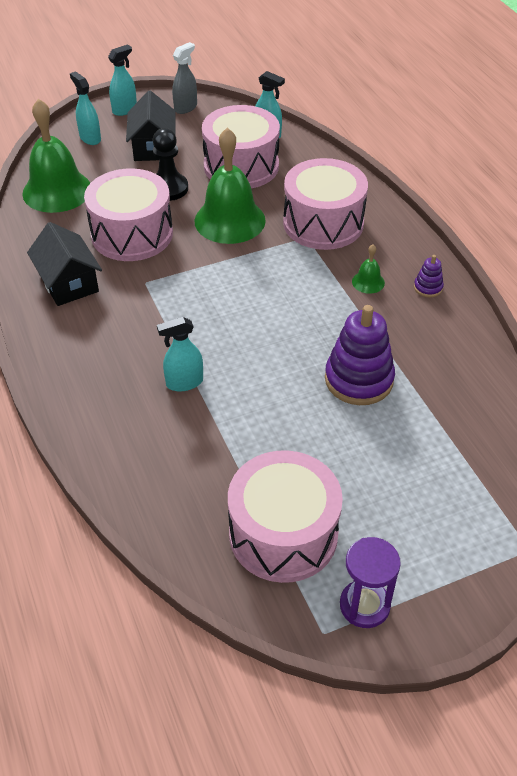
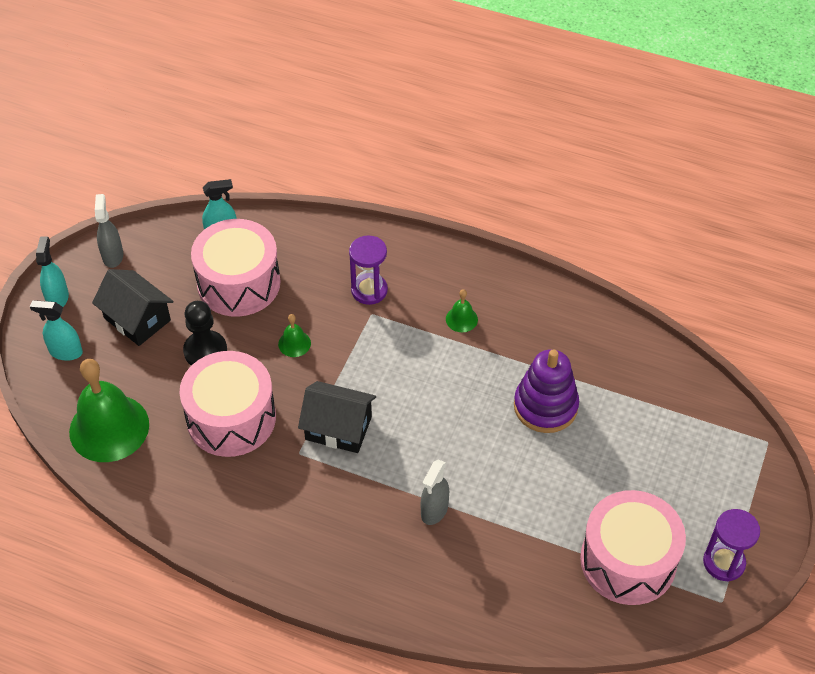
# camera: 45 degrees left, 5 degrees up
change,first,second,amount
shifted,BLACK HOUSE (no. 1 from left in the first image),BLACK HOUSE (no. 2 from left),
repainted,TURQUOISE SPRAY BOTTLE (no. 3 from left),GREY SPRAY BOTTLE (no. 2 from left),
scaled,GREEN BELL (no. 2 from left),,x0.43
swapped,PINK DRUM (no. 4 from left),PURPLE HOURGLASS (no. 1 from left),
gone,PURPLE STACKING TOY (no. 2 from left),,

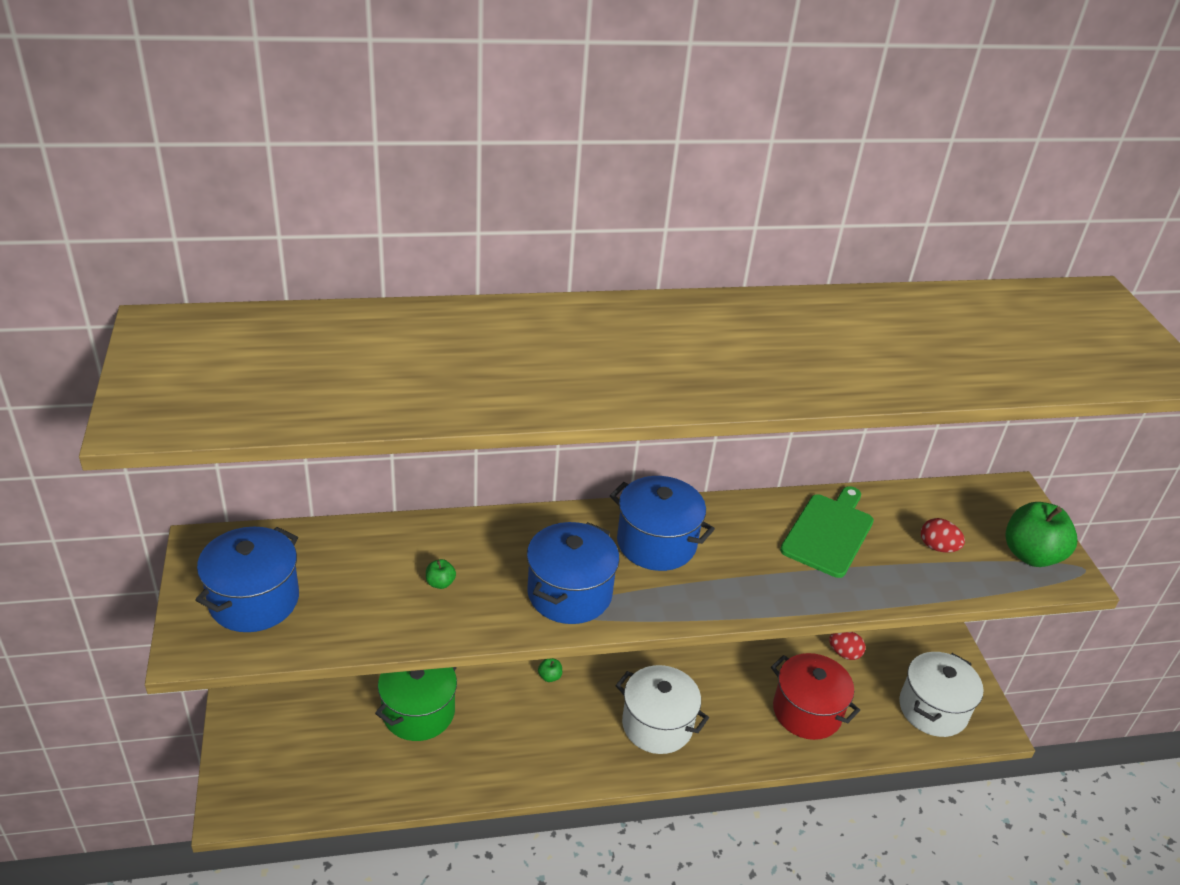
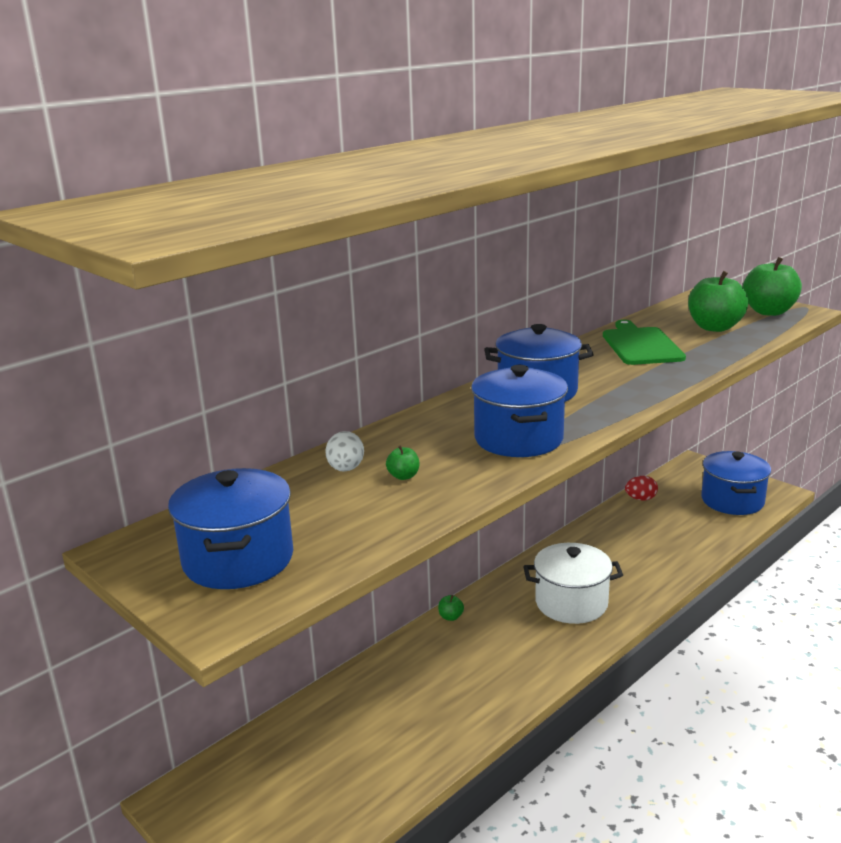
# camera: 30 degrees left, 15 degrees down
change,first,second,amount
gone,GREEN POT,,
gone,RED POT,,
repainted,WHITE POT (no. 2 from left),BLUE POT (no. 4 from left),
swapped,RED EGG (no. 2 from left),GREEN APPLE (no. 3 from left),
new,,WHITE EGG,

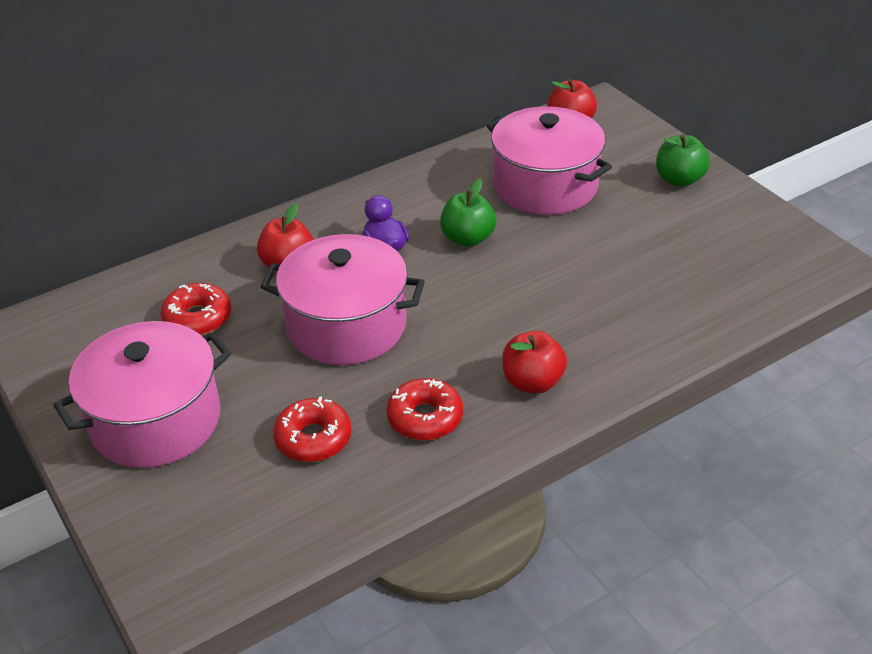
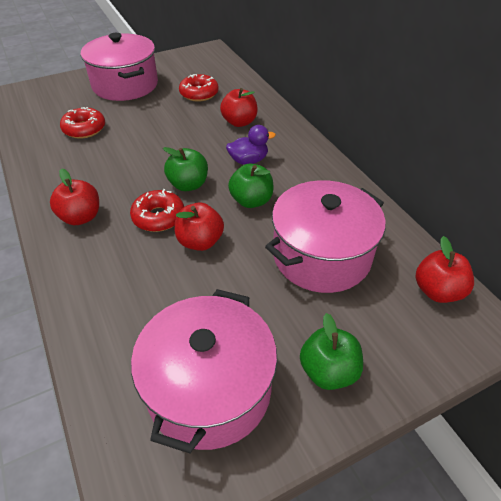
# camera: 95 degrees right, 5 degrees up
change,first,second,amount
shifted,PINK POT (no. 2 from left),,
shifted,RED DONUT (no. 3 from left in the first image),RED DONUT (no. 2 from left),
new,,GREEN APPLE (no. 1 from left),
new,,RED APPLE (no. 2 from left),

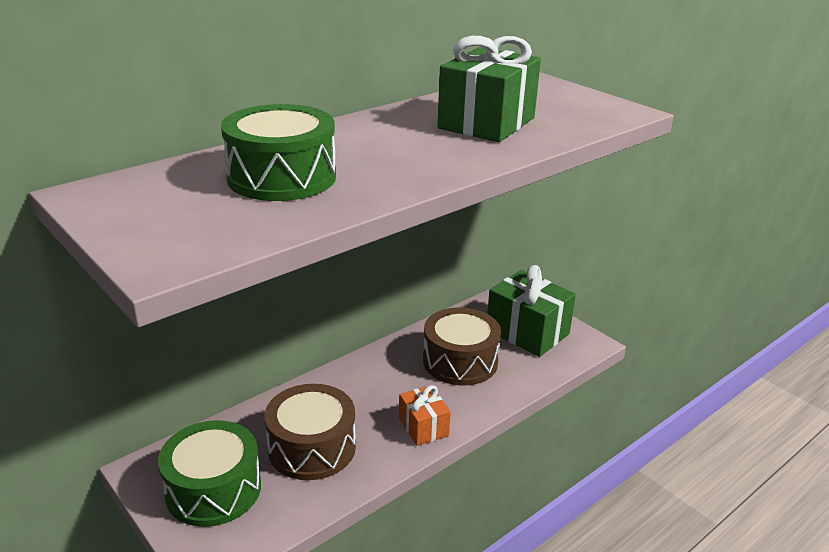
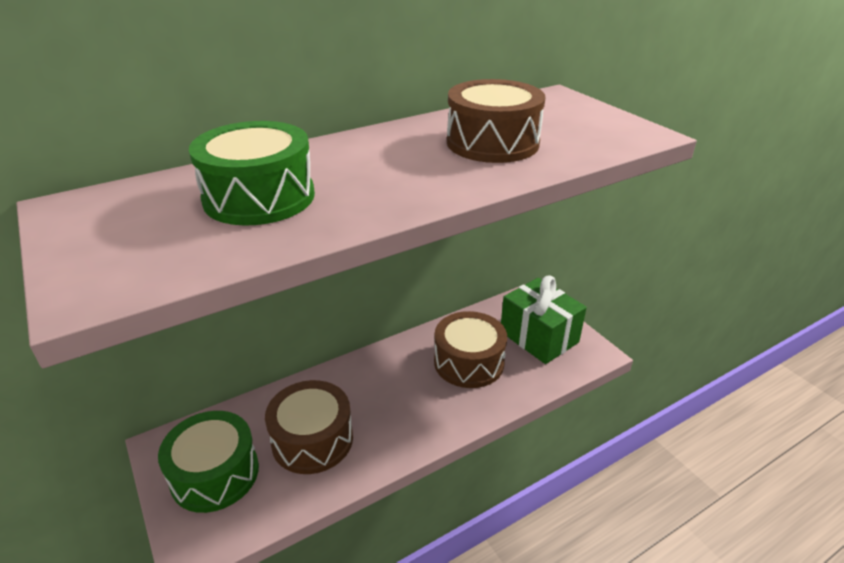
# camera: 10 degrees right, 5 degrees up
change,first,second,amount
gone,ORANGE GIFT,,
swapped,GREEN GIFT (no. 1 from left),BROWN DRUM (no. 3 from left),

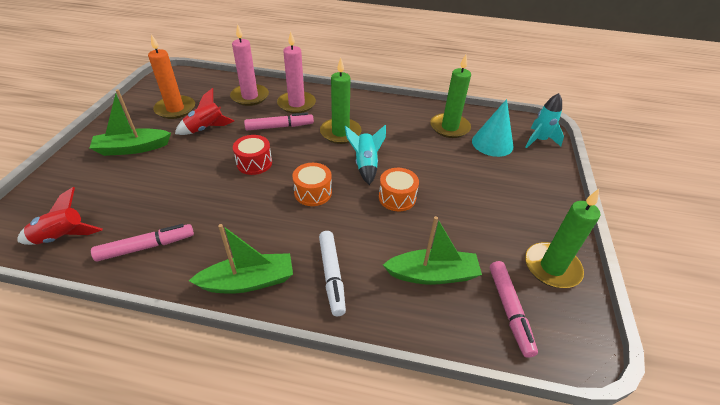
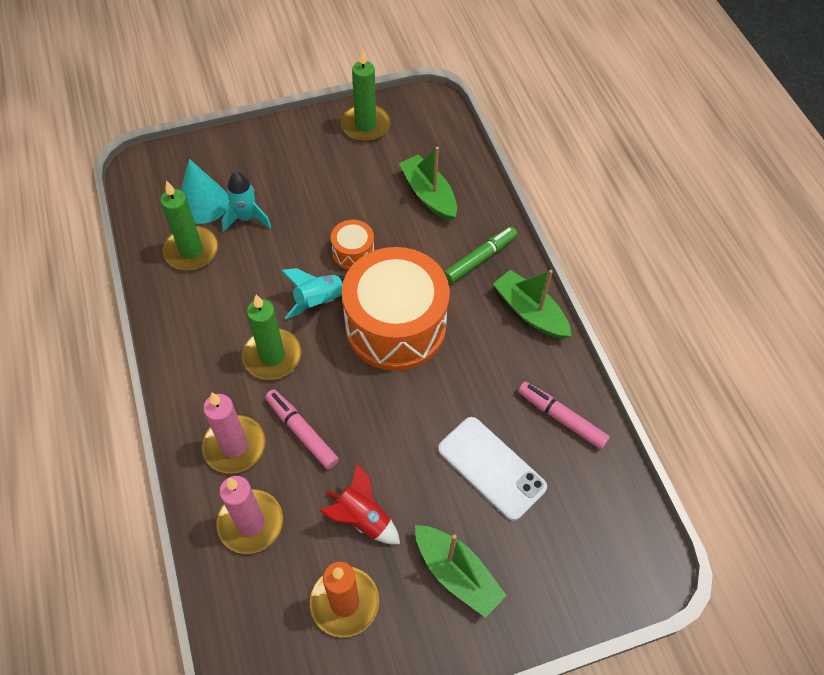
# camera: 120 degrees left, 15 degrees up
change,first,second,amount
gone,RED ROCKET (no. 1 from left),,
gone,RED DRUM,,
scaled,ORANGE DRUM (no. 1 from left in the first image),ORANGE DRUM (no. 2 from left),x2.28
repainted,WHITE MARKER,GREEN MARKER,
gone,PINK MARKER (no. 3 from left),,
shifted,TURQUOISE ROCKET (no. 2 from left in the first image),TURQUOISE ROCKET (no. 1 from left),
new,,WHITE PHONE,

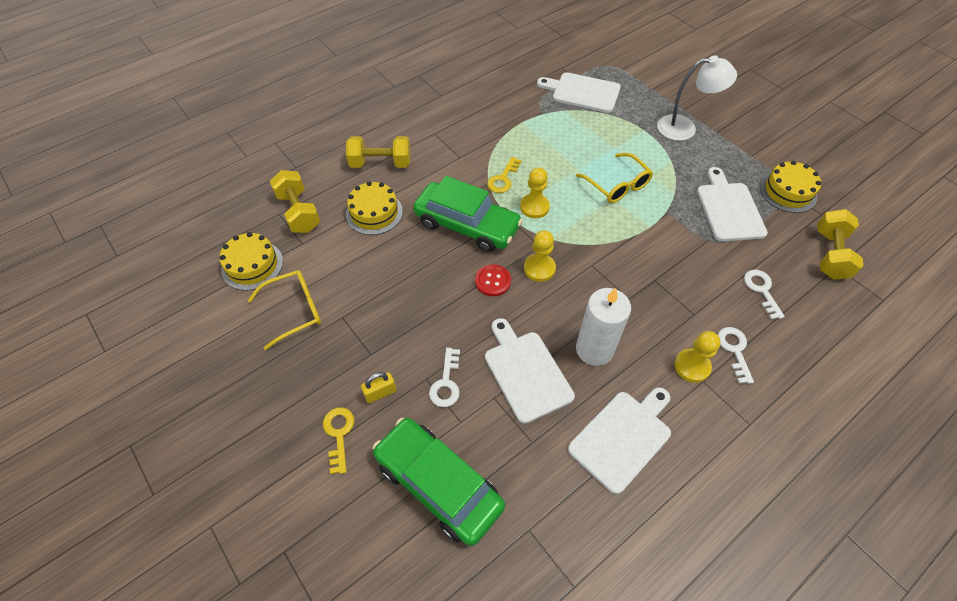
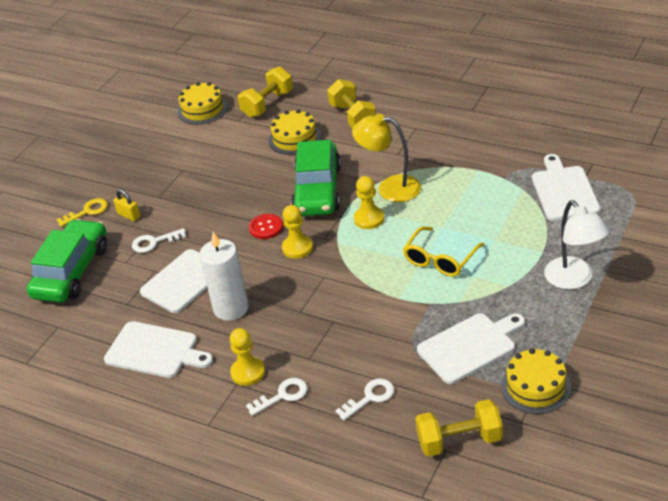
# camera: 70 degrees right, 15 degrees down
change,first,second,amount
gone,YELLOW GLASSES (no. 1 from left),,
swapped,YELLOW KEY (no. 2 from left),YELLOW LAMP,

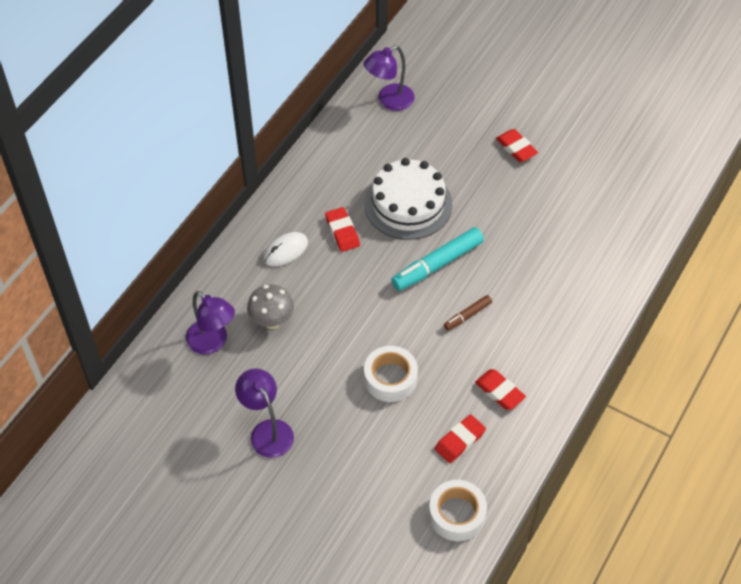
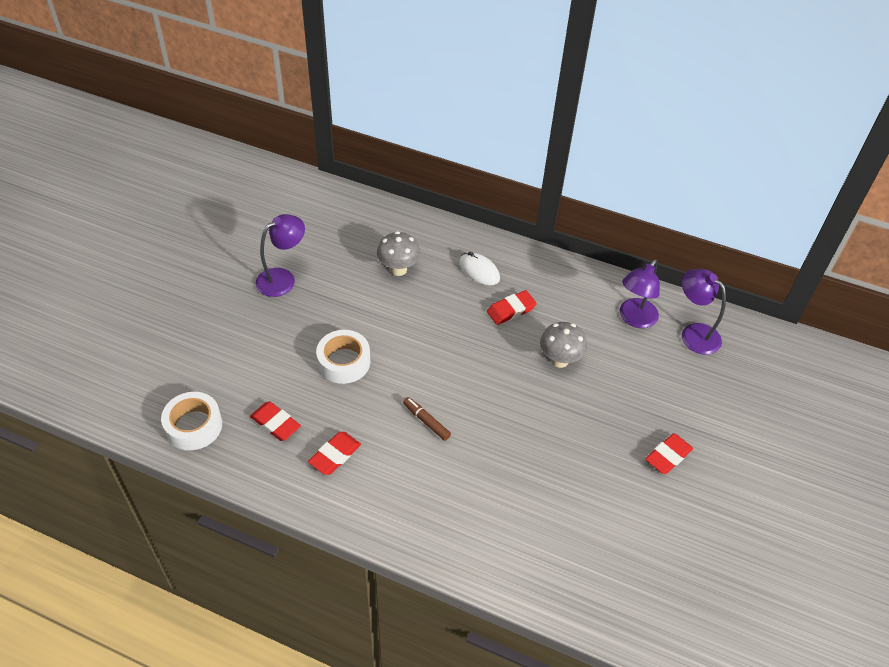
# camera: 80 degrees right, 5 degrees down
change,first,second,amount
shifted,PURPLE LAMP (no. 1 from left in the first image),PURPLE LAMP (no. 2 from left),
swapped,WHITE CAKE,GREY MUSHROOM (no. 2 from left),
gone,TURQUOISE MARKER,,

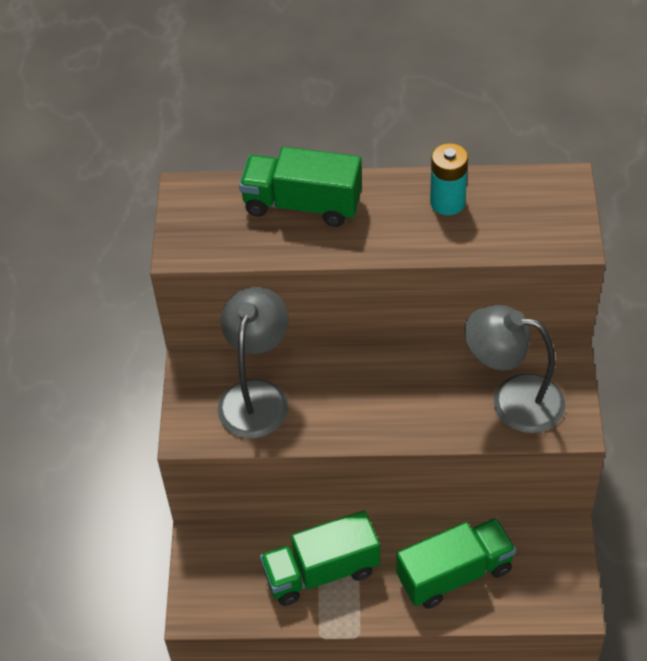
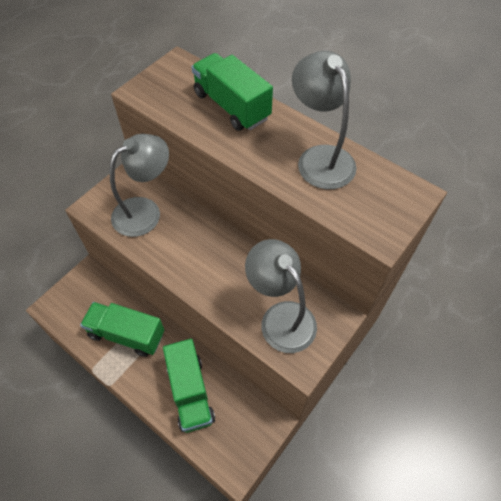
# camera: 35 degrees right, 5 degrees up
change,first,second,amount
rotated,GREEN TRUCK (no. 3 from left in the first image),GREEN TRUCK (no. 2 from left),60 degrees clockwise
swapped,TURQUOISE BATTERY,GREY LAMP (no. 3 from left),

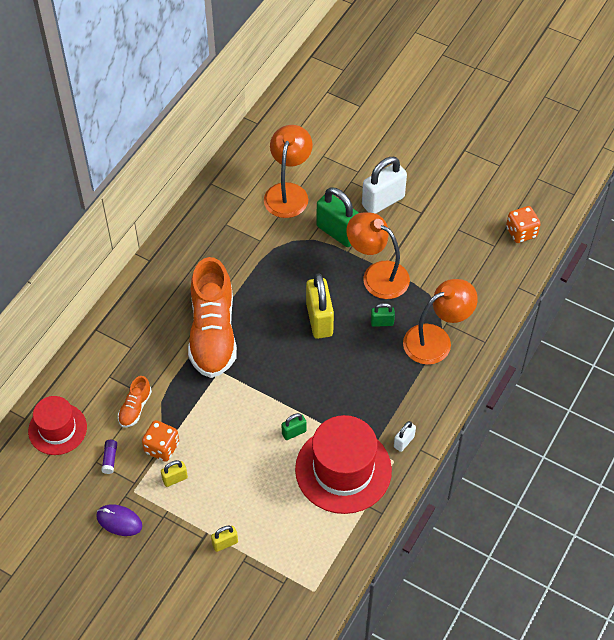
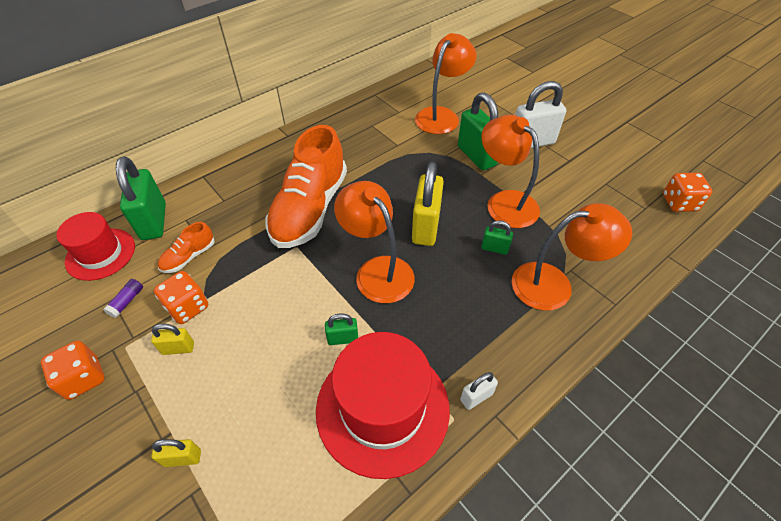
# camera: 20 degrees right, 5 degrees down
change,first,second,amount
swapped,PURPLE MOUSE,ORANGE DICE (no. 1 from left),
new,,GREEN PADLOCK (no. 1 from left),
new,,ORANGE LAMP (no. 1 from left),

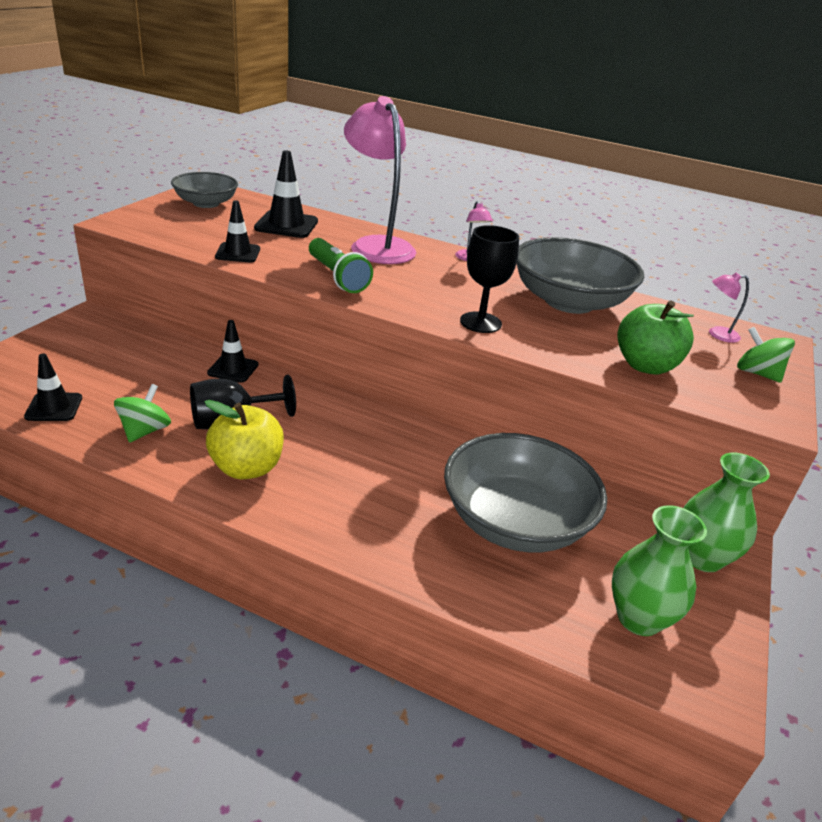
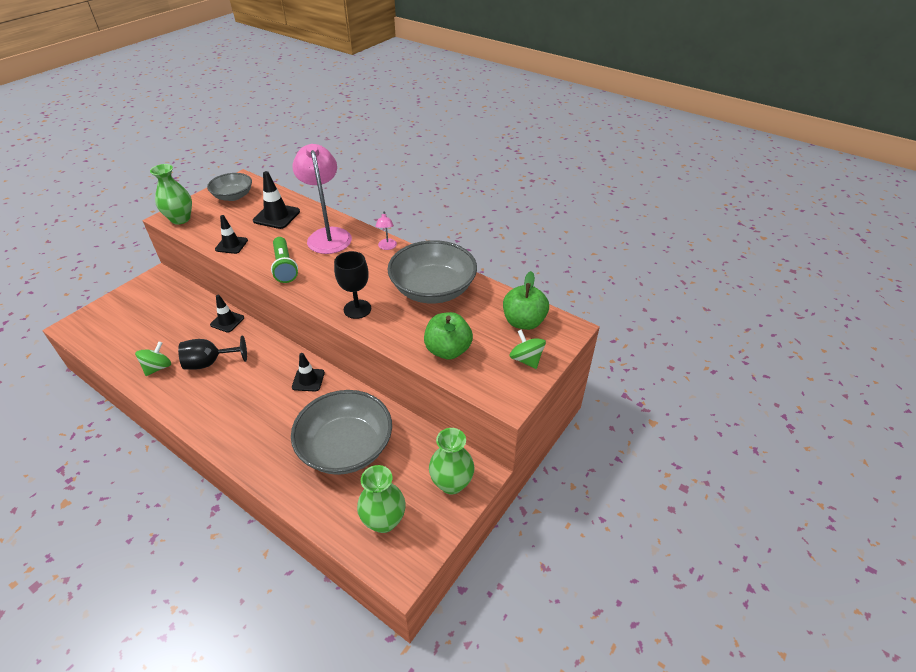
# camera: 15 degrees right, 10 degrees up
change,first,second,amount
shifted,BLACK TRAFFIC CONE (no. 1 from left in the first image),BLACK TRAFFIC CONE (no. 4 from left),
gone,YELLOW APPLE,,
swapped,PINK LAMP (no. 3 from left),GREEN APPLE (no. 2 from left),
new,,GREEN VASE (no. 1 from left),

